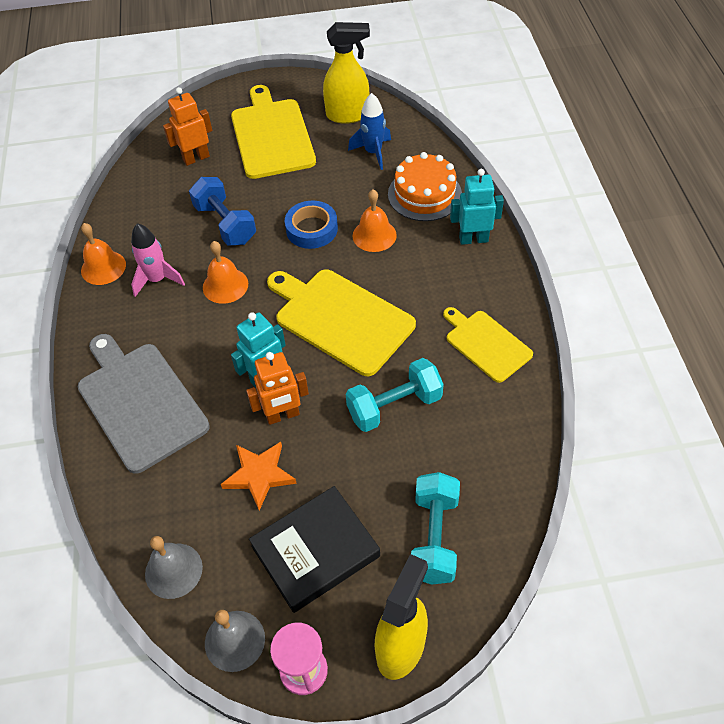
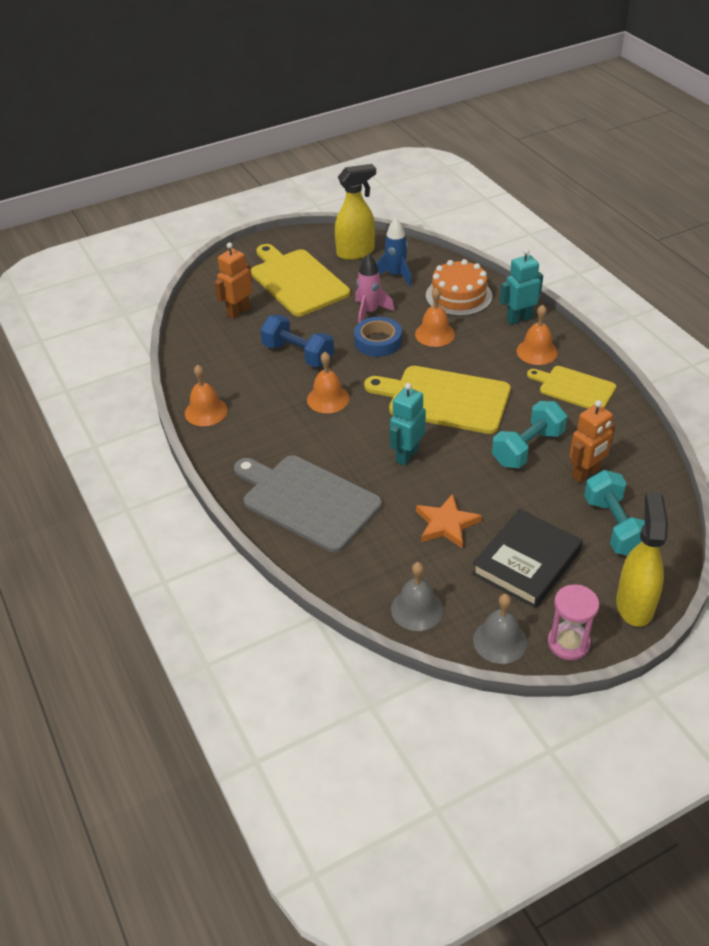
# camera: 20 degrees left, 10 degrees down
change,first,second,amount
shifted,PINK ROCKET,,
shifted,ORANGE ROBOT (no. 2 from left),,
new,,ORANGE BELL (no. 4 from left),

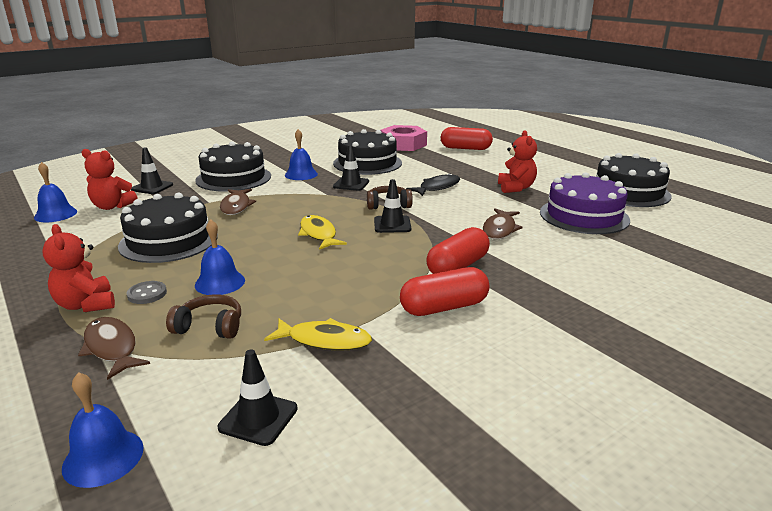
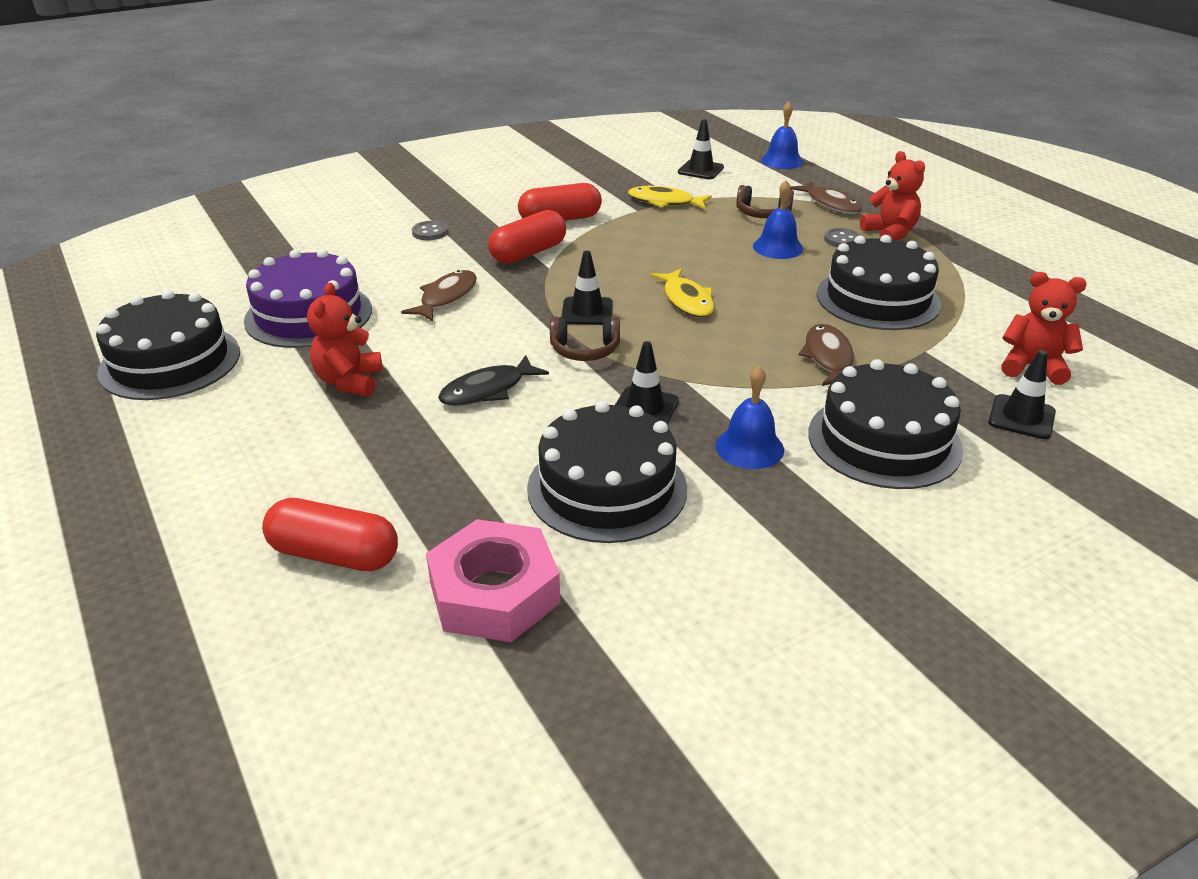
# camera: 175 degrees left, 10 degrees up
change,first,second,amount
gone,BLUE BELL (no. 1 from left),,
new,,GREY BUTTON (no. 1 from left),

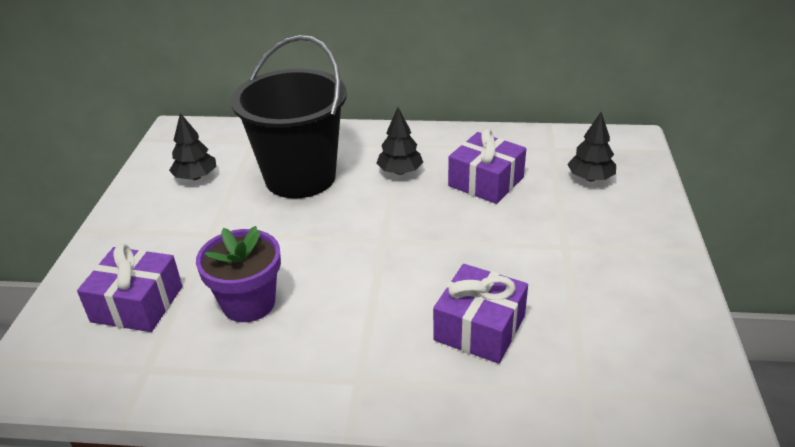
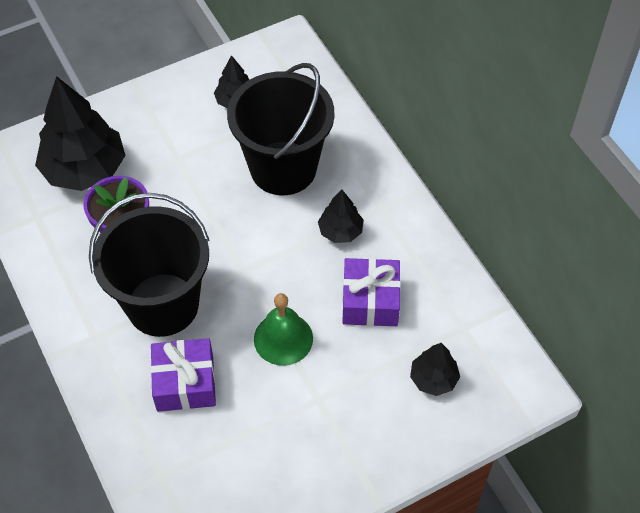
# camera: 55 degrees right, 20 degrees up
change,first,second,amount
swapped,PURPLE GIFT (no. 1 from left),BLACK TREE (no. 1 from left),
new,,BLACK BUCKET (no. 1 from left),
new,,GREEN BELL,

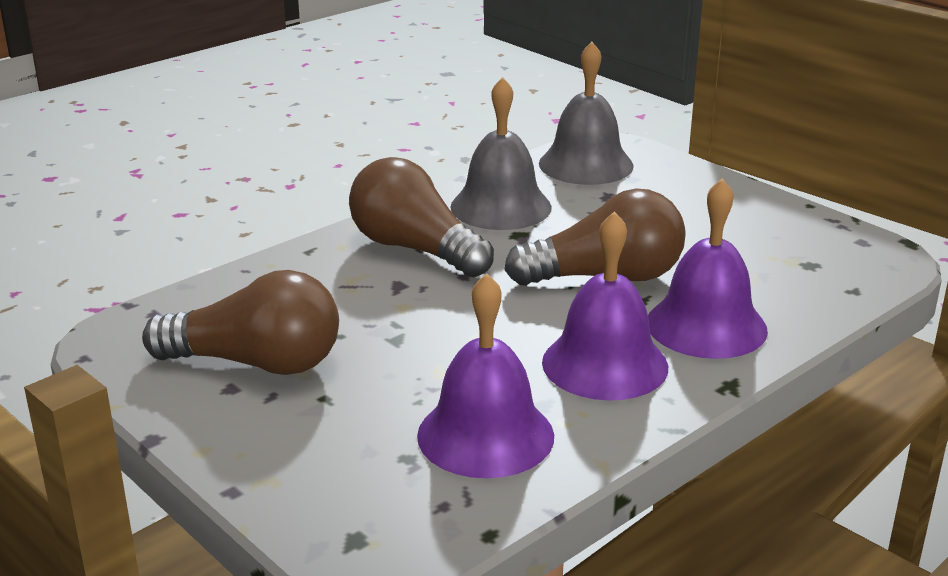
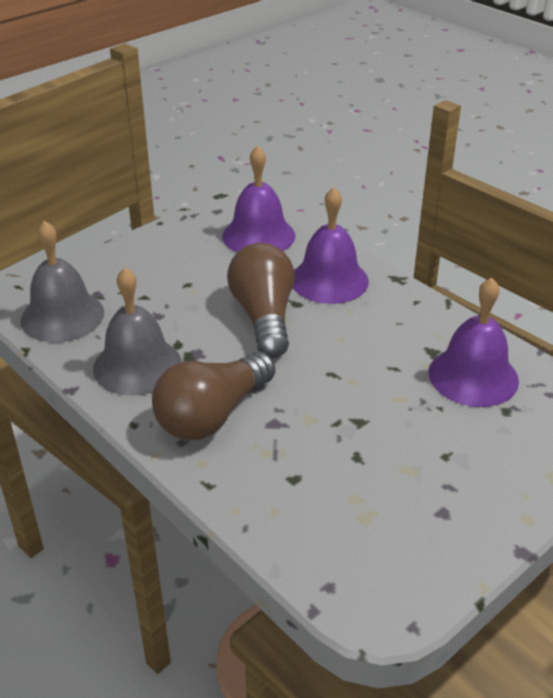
# camera: 90 degrees left, 10 degrees up
change,first,second,amount
gone,BROWN LIGHT BULB (no. 1 from left),,
shifted,PURPLE BELL (no. 2 from left in the first image),PURPLE BELL (no. 1 from left),

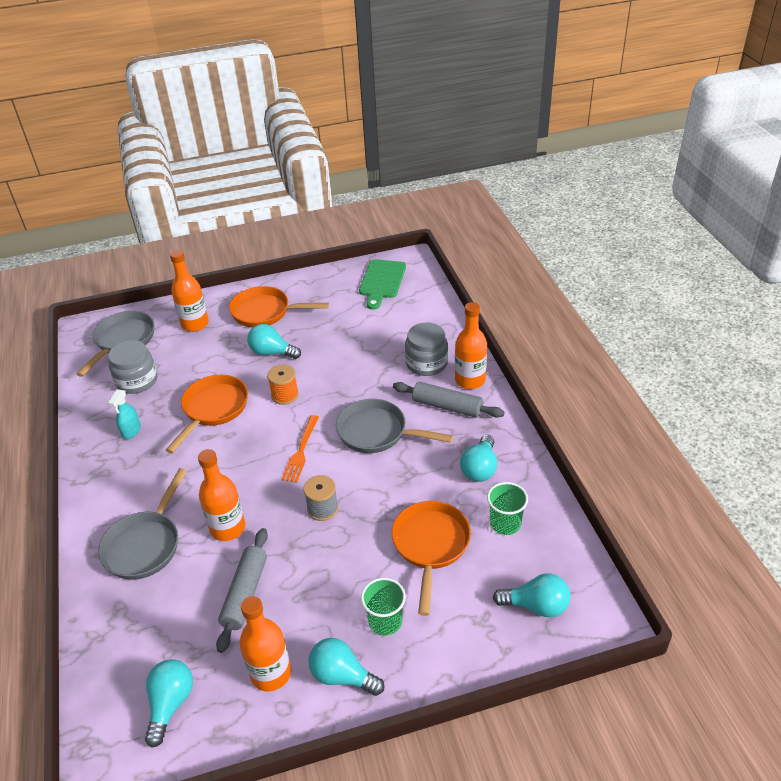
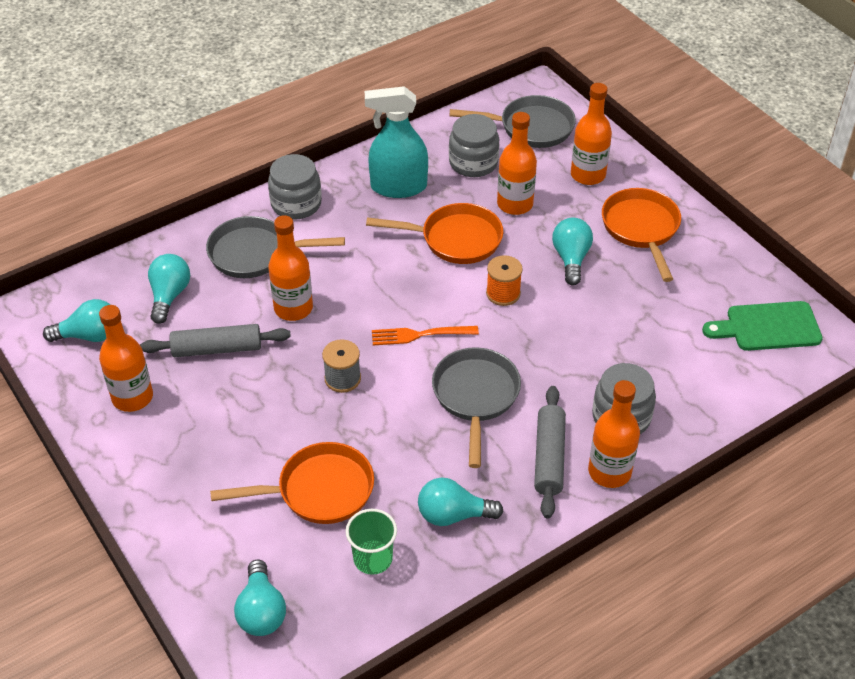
# camera: 70 degrees right, 5 degrees up
change,first,second,amount
scaled,TURQUOISE SPRAY BOTTLE,,x1.97
shifted,TURQUOISE LIGHT BULB (no. 3 from left in the first image),TURQUOISE LIGHT BULB (no. 2 from left),
gone,GREEN CUP (no. 1 from left),,
new,,GREY JAR (no. 1 from left),
new,,ORANGE BOTTLE (no. 3 from left),

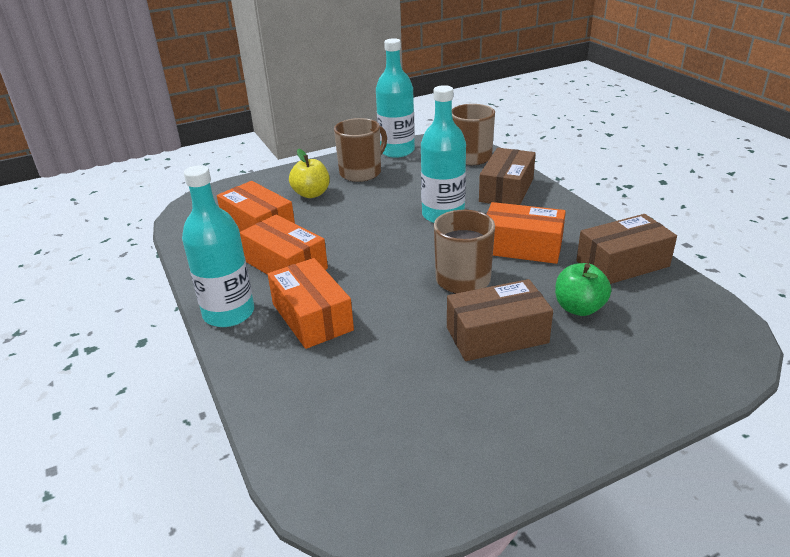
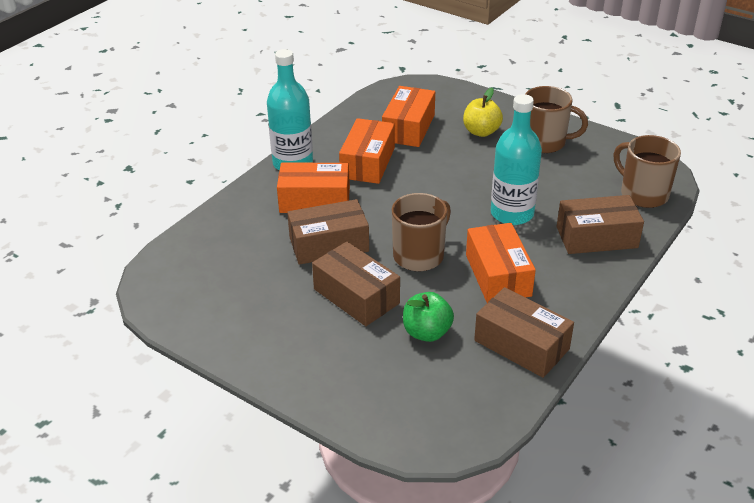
# camera: 60 degrees right, 5 degrees up
change,first,second,amount
rotated,ORANGE BOX (no. 3 from left in the first image),ORANGE BOX (no. 1 from left),60 degrees clockwise
gone,TURQUOISE BOTTLE (no. 2 from left),,
new,,BROWN BOX (no. 1 from left),

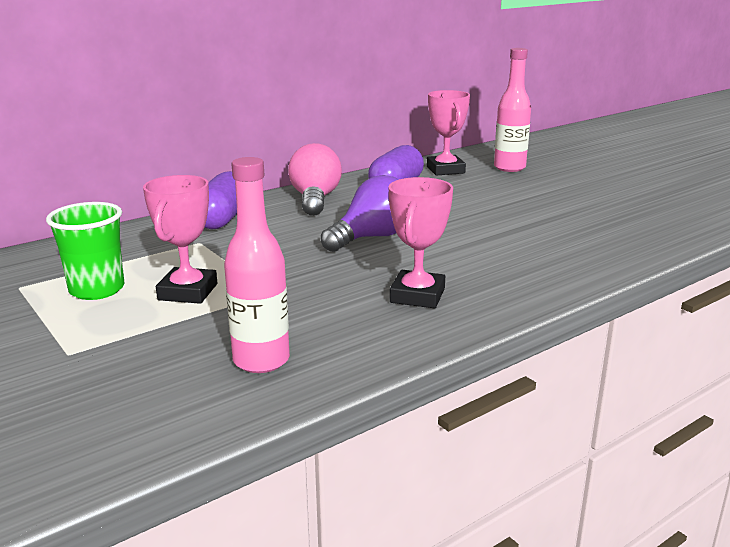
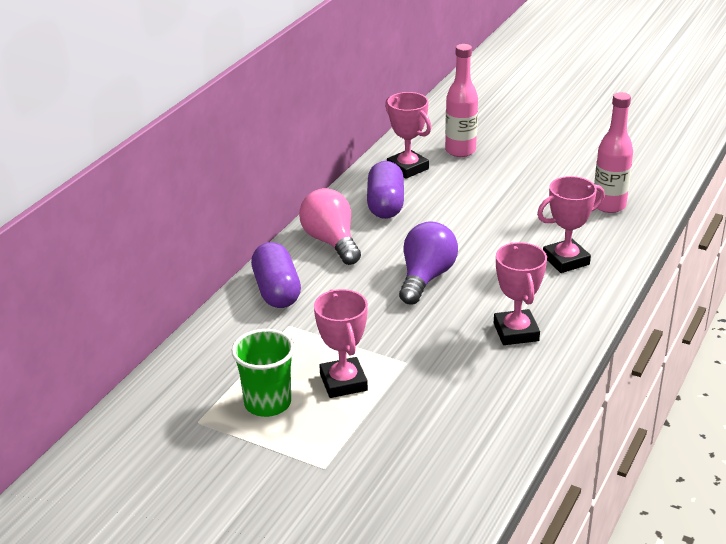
# camera: 25 degrees left, 10 degrees up
change,first,second,amount
shifted,PINK BOTTLE (no. 1 from left in the first image),PINK BOTTLE (no. 2 from left),
new,,PINK TROPHY (no. 4 from left),

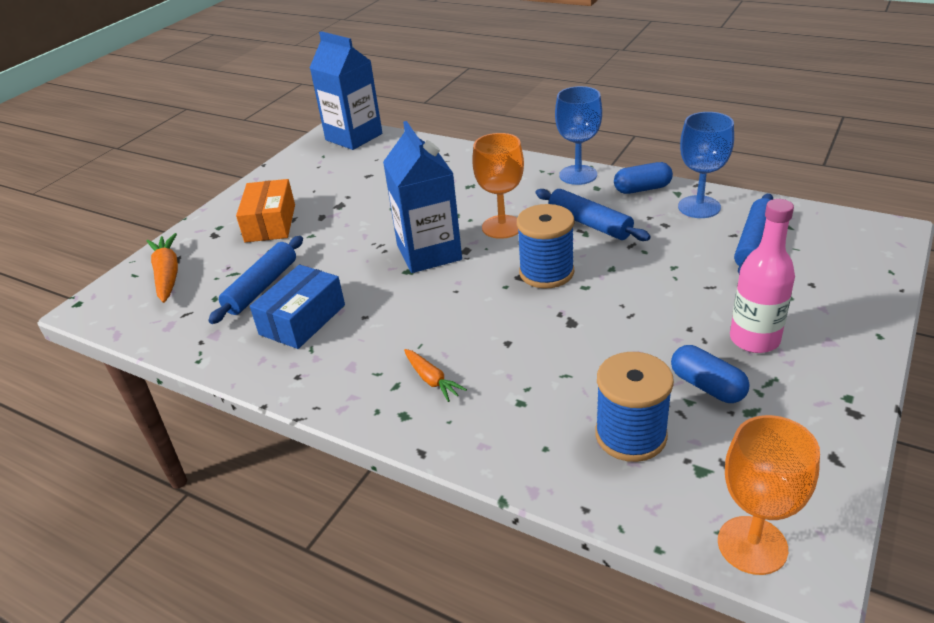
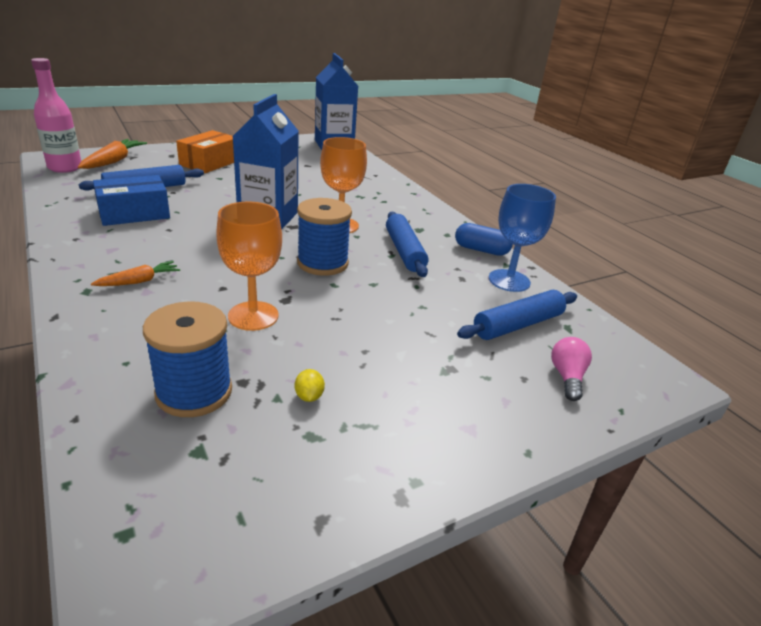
# camera: 25 degrees right, 5 degrees down
change,first,second,amount
rotated,ORANGE CARROT (no. 2 from left),,120 degrees counterclockwise
gone,BLUE GOBLET (no. 1 from left),,
swapped,BLUE CAPSULE (no. 2 from left),YELLOW LEMON,
shifted,ORANGE GOBLET (no. 2 from left in the first image),ORANGE GOBLET (no. 1 from left),
shifted,PINK BOTTLE,,
new,,PINK LIGHT BULB,

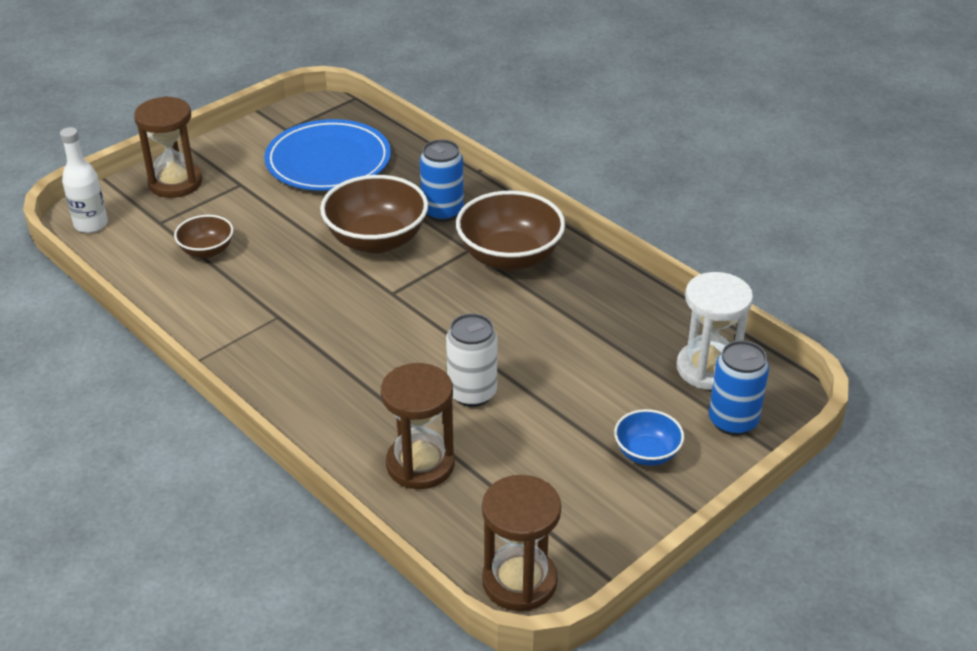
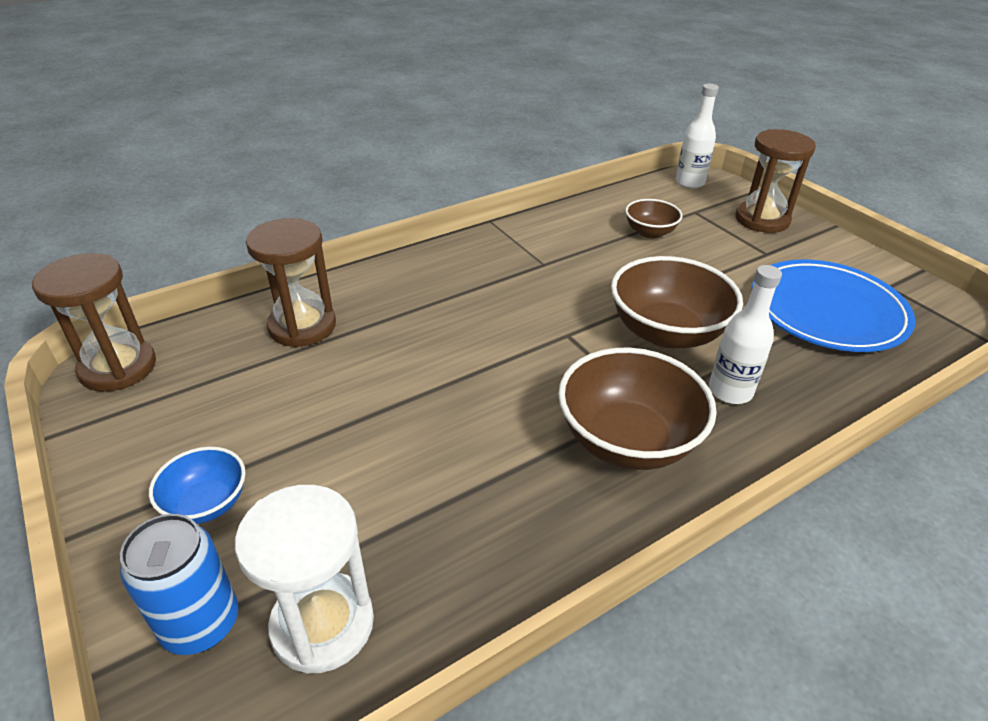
# camera: 100 degrees right, 0 degrees up
change,first,second,amount
swapped,BLUE CAN (no. 1 from left),WHITE BOTTLE (no. 2 from left),
gone,WHITE CAN,,

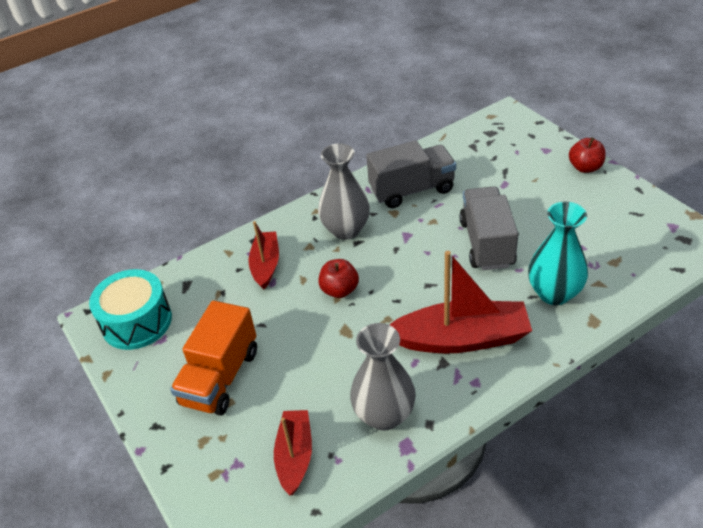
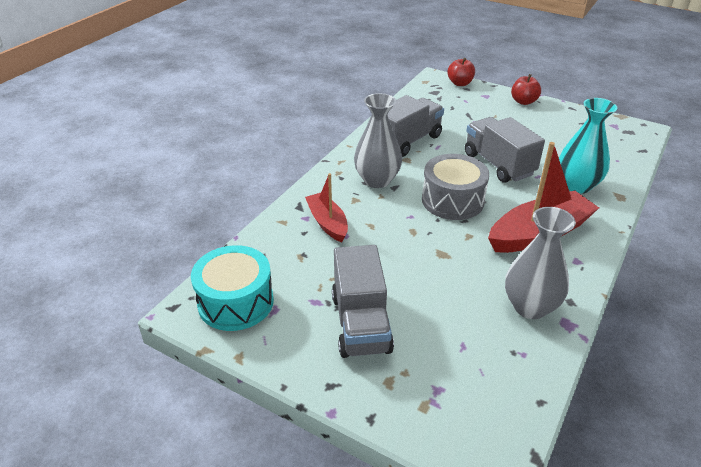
# camera: 30 degrees left, 5 degrees down
change,first,second,amount
repainted,ORANGE TRUCK,GREY TRUCK (no. 1 from left),
gone,RED BOAT (no. 2 from left),,
shifted,RED APPLE (no. 1 from left),,
new,,GREY DRUM,

